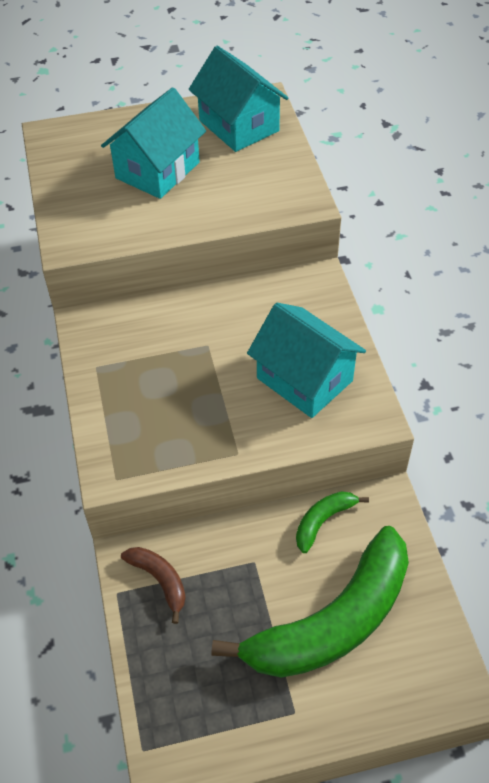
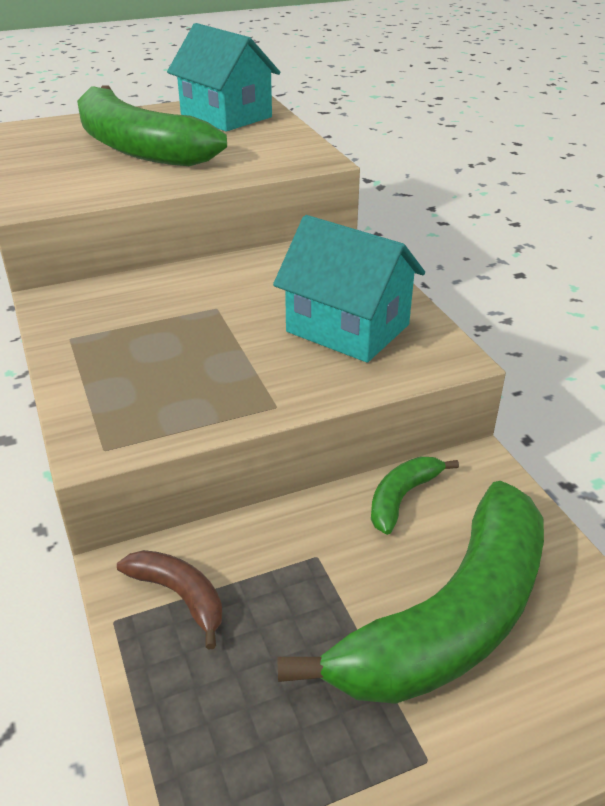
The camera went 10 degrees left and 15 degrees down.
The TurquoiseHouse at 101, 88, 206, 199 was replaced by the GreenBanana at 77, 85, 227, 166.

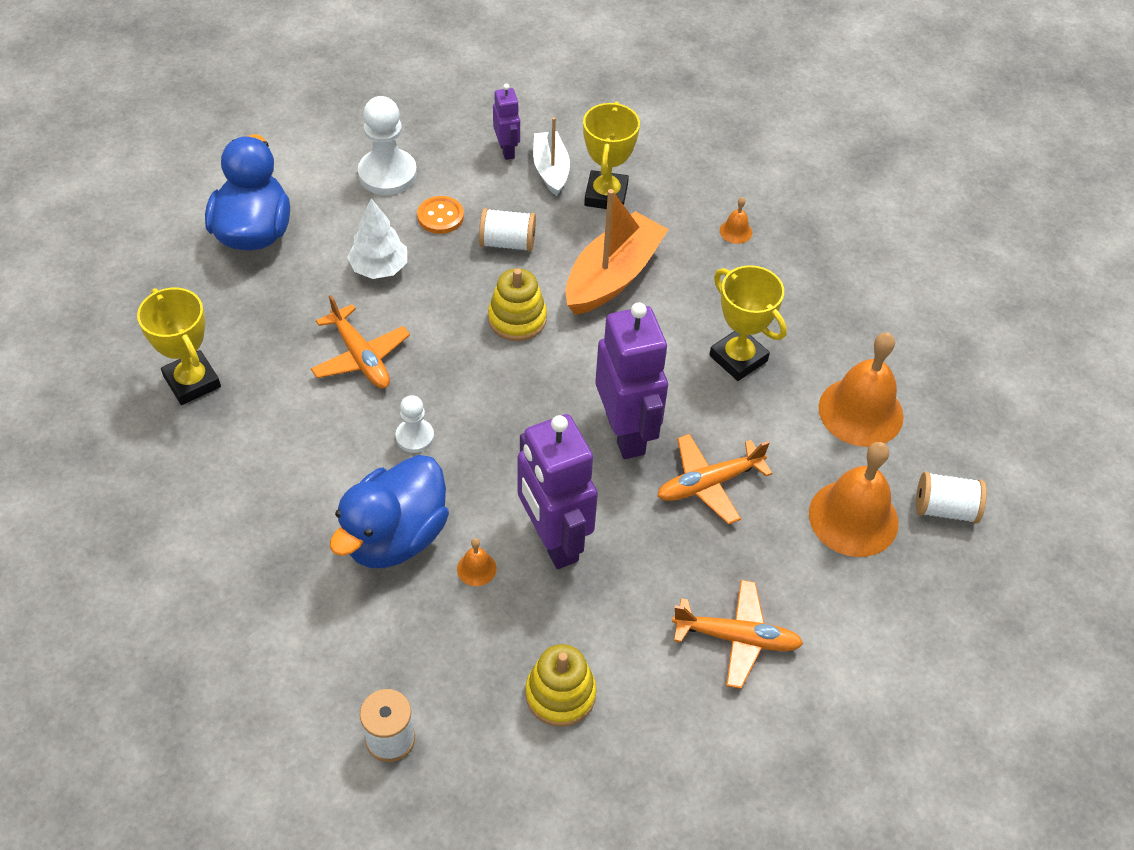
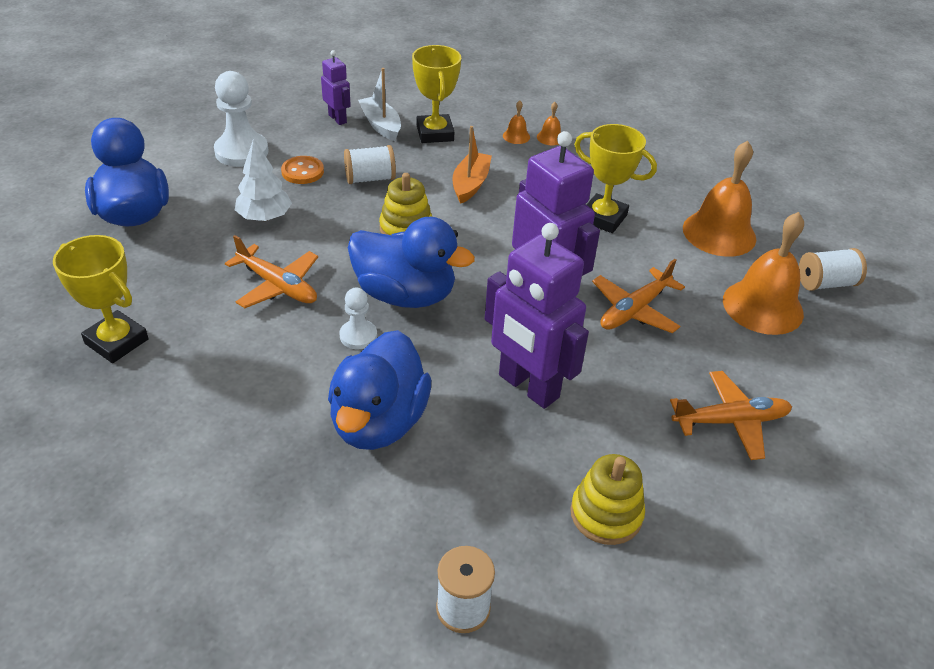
The camera went 20 degrees left and 10 degrees down.
The BlueDuck at 348, 217, 475, 308 appeared.
The OrangeBell moved from 457, 538, 497, 586 to 503, 100, 530, 144.
The OrangeBoat at 565, 189, 669, 315 changed to 0.62 times the size.

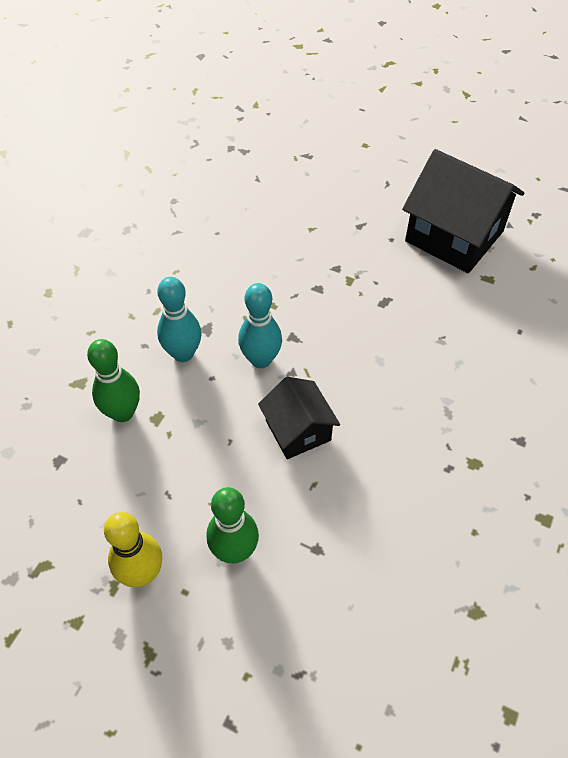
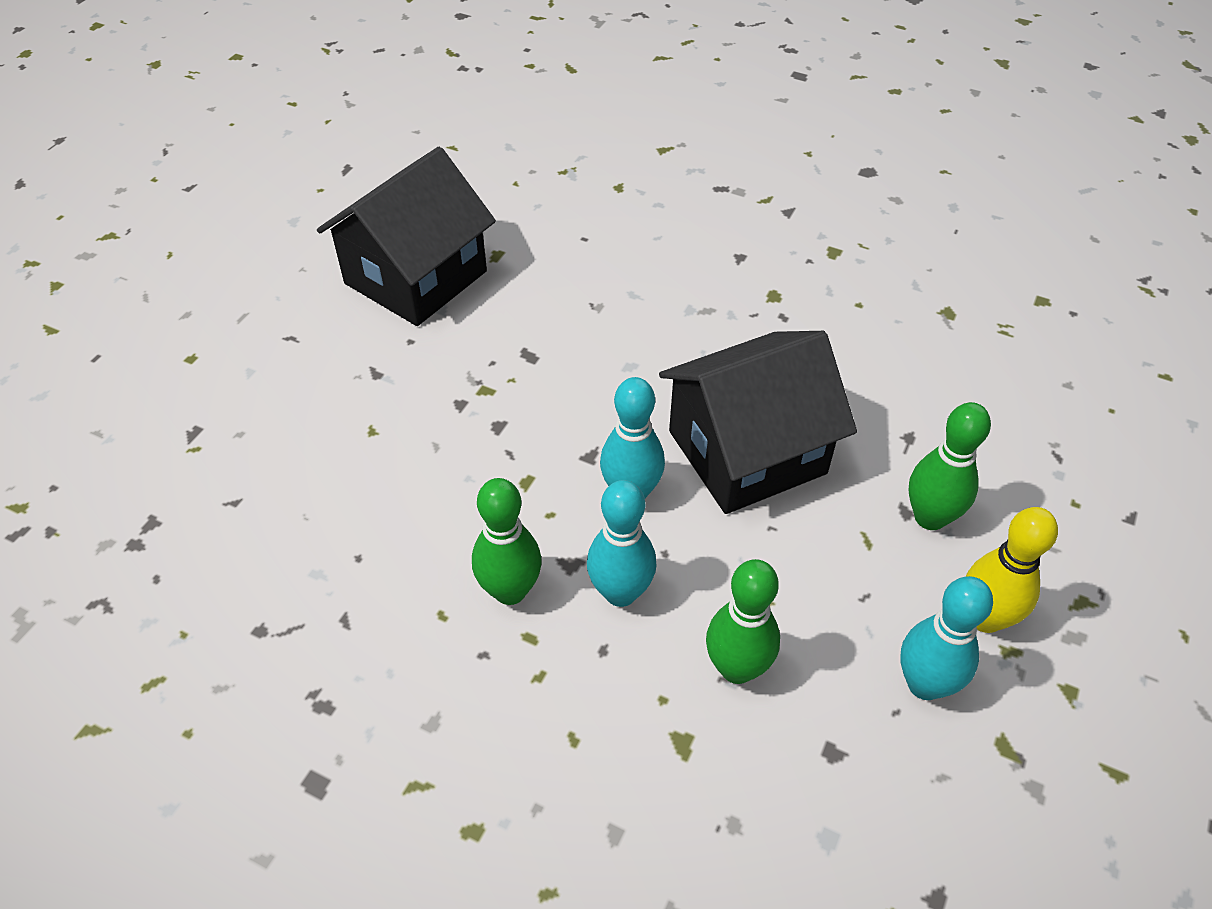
The camera went 90 degrees left and 5 degrees down.
The GreenBowlingPin at 472, 478, 542, 605 appeared.
The TurquoiseBowlingPin at 901, 576, 993, 700 appeared.
The BlackHouse at 258, 377, 340, 459 changed to 1.76 times the size.

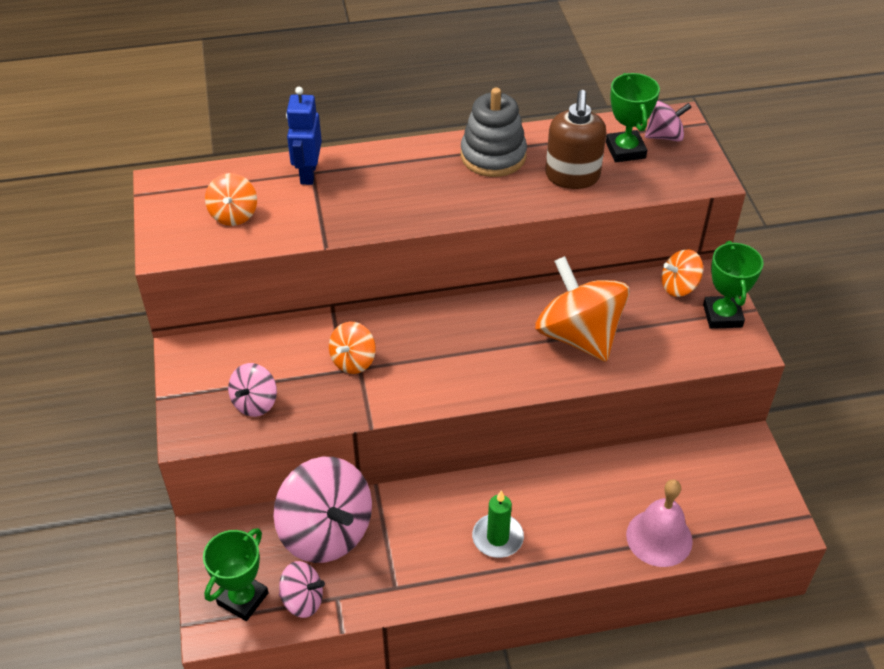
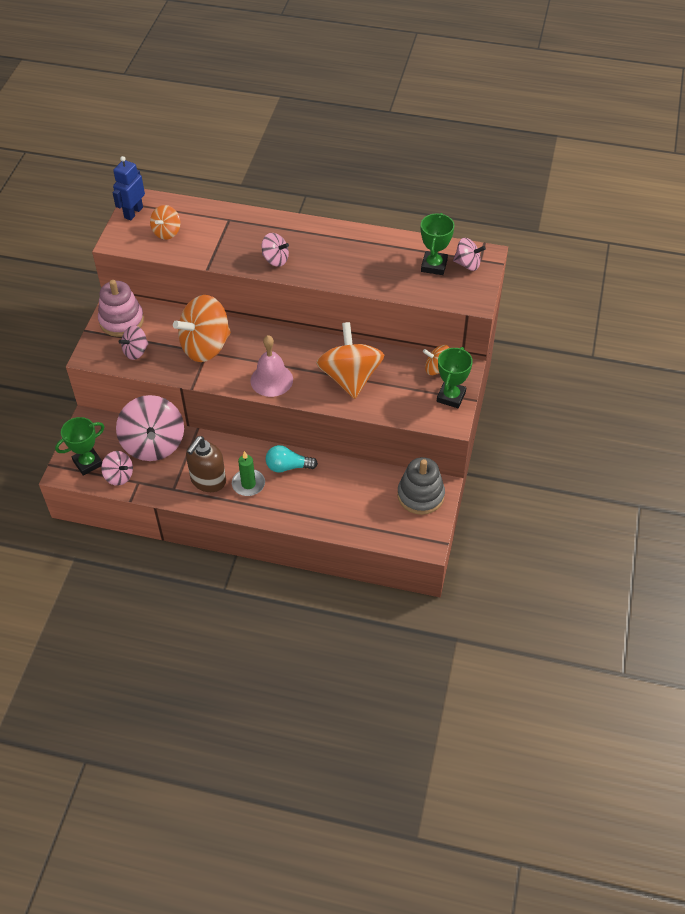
The camera went 25 degrees right and 5 degrees up.
The PinkStackingToy at 98, 280, 144, 337 appeared.
The PinkSpinningTop at 261, 233, 289, 267 appeared.
The TurquoiseLightBulb at 266, 445, 318, 473 appeared.
The BlueRobot moved from 286, 87, 322, 185 to 112, 156, 145, 221.
The GreyStackingToy moved from 461, 88, 527, 177 to 397, 457, 445, 515.
The BrownSoapDispenser moved from 545, 90, 606, 189 to 186, 436, 226, 492.
The PinkBell moved from 626, 480, 693, 567 to 250, 335, 293, 397.
The OrangeSpinningTop at 329, 322, 376, 374 changed to 1.96 times the size.

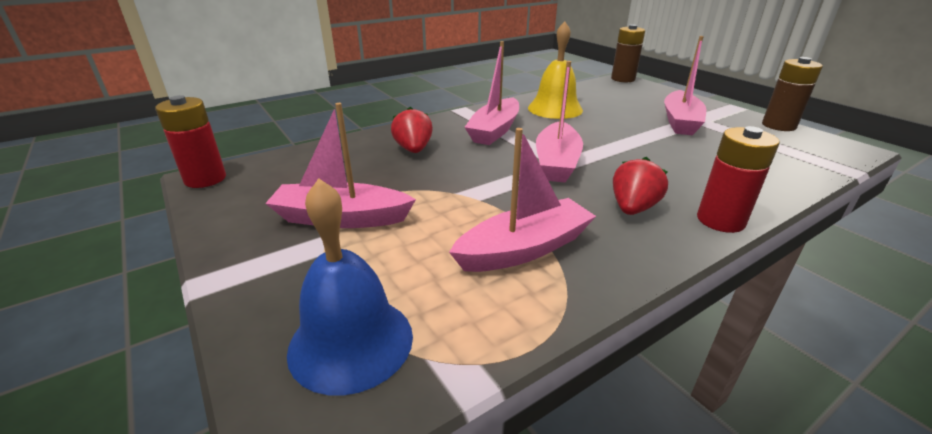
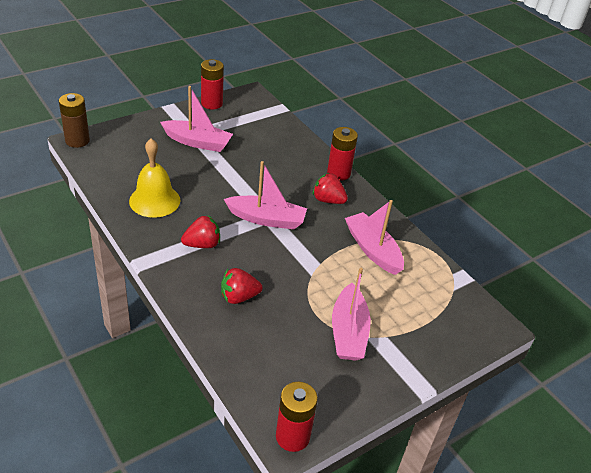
The camera went 95 degrees left and 10 degrees up.
The BlueBell at 287, 178, 413, 396 disappeared.
The PinkBoat at 465, 41, 519, 145 was replaced by the RedStrawberry at 181, 215, 220, 248.
The BrownBattery at 762, 57, 823, 131 became the RedBattery at 201, 59, 224, 109.

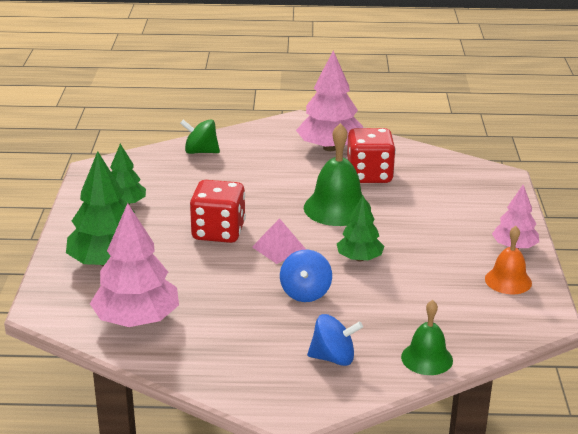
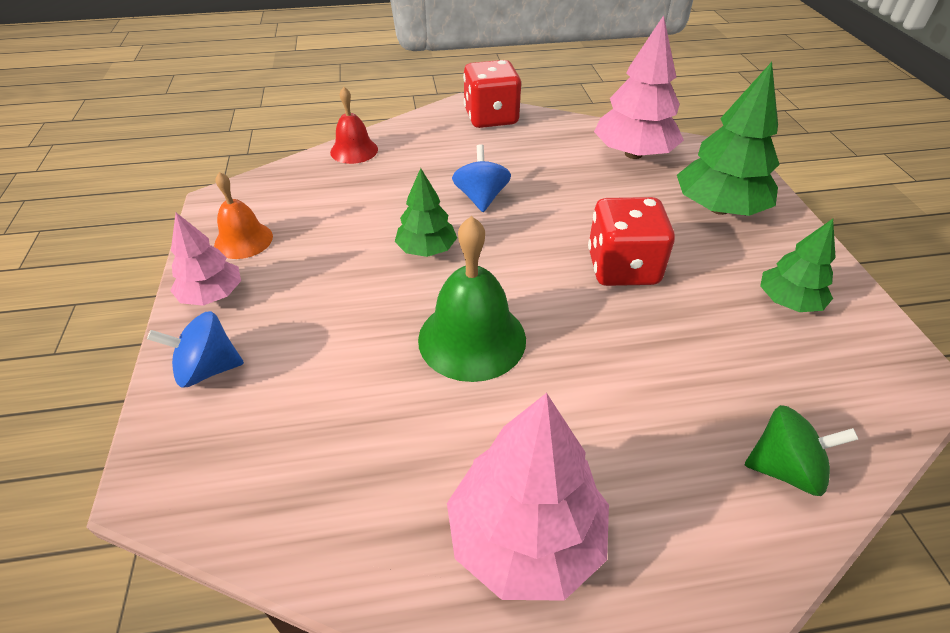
The camera went 170 degrees right and 15 degrees up.
The PinkPyramid at 252, 218, 306, 264 disappeared.
The BlueSpinningTop moved from 307, 314, 363, 366 to 147, 311, 244, 388.
The RedDice moved from 346, 128, 396, 183 to 463, 60, 521, 128.
The GreenBell at 401, 300, 453, 375 became the RedBell at 330, 87, 378, 164.

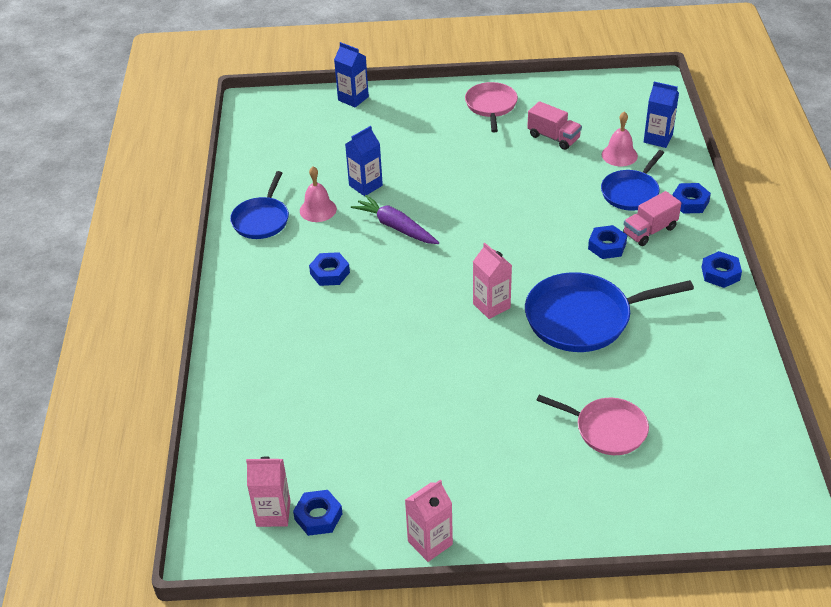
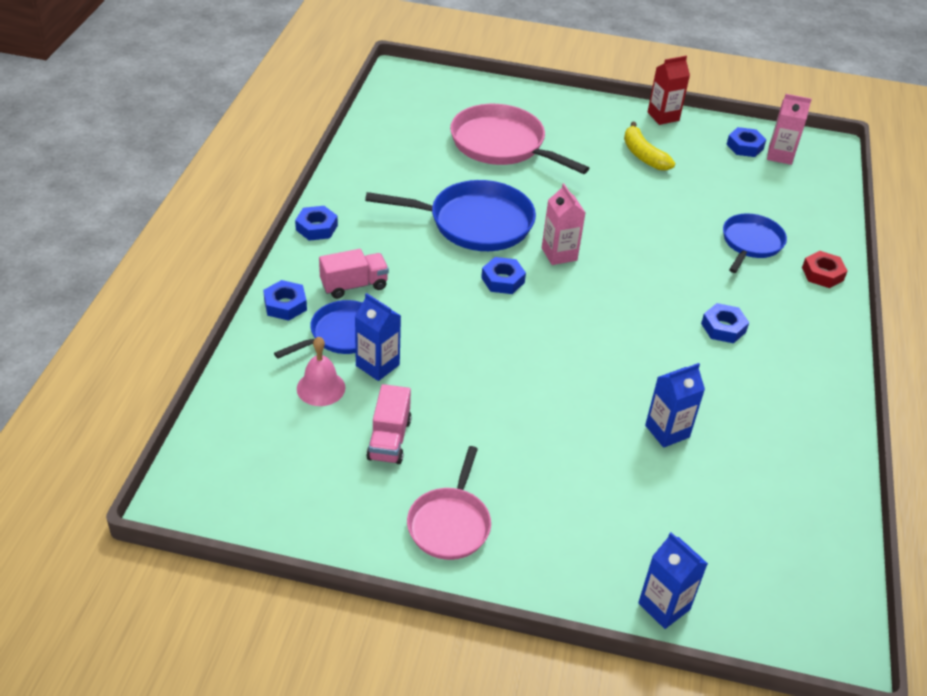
The camera went 170 degrees left and 0 degrees up.
The PinkBell at 300, 166, 337, 222 disappeared.
The PurpleCarrot at 351, 195, 439, 244 disappeared.
The YellowBanana at 624, 122, 675, 170 appeared.
The RedNut at 802, 251, 847, 288 appeared.
The BluePan moved from 230, 171, 289, 239 to 723, 214, 787, 273.
The BlueNut moved from 588, 225, 627, 259 to 481, 257, 526, 294.
The BlueCarton moved from 644, 82, 679, 148 to 355, 293, 401, 381.
The PinkCarton at 405, 480, 453, 562 became the RedCarton at 647, 56, 690, 125.
The PinkTruck at 527, 101, 582, 150 turned 135 degrees counterclockwise.
The PinkPan at 536, 395, 649, 455 changed to 1.62 times the size.

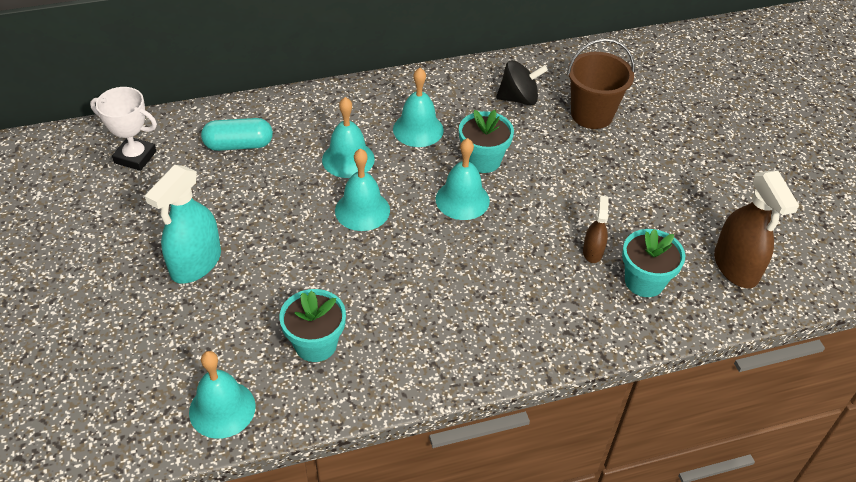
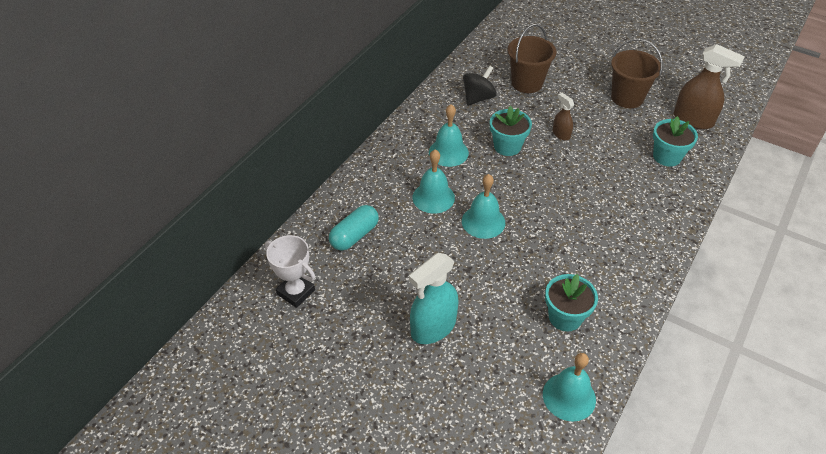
The camera went 40 degrees left and 0 degrees up.
The TurquoiseBell at 436, 138, 490, 220 disappeared.
The BrownBucket at 611, 38, 663, 108 appeared.
The BrownSprayBottle moved from 583, 195, 609, 263 to 553, 93, 574, 140.
The WhiteTrophy at 90, 87, 157, 171 turned 60 degrees clockwise.
The TurquoiseSprayBottle at 145, 165, 221, 284 turned 60 degrees clockwise.

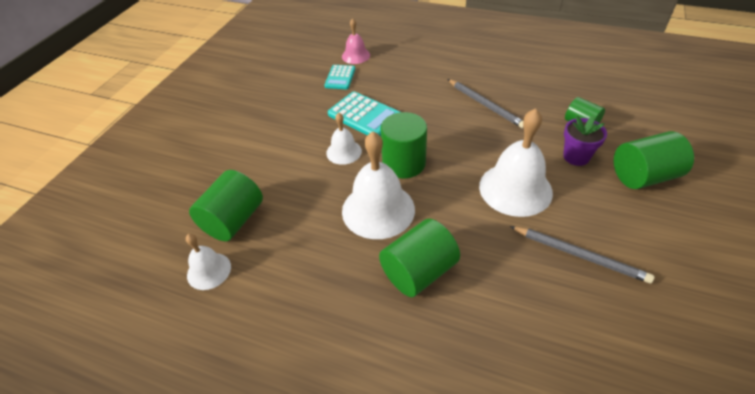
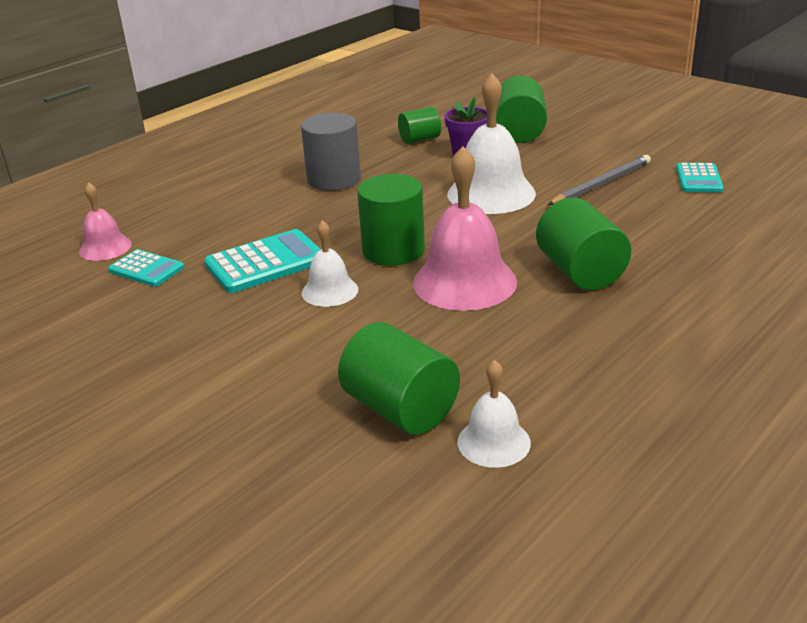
The camera went 70 degrees left and 15 degrees down.
The TurquoiseCalculator at 676, 163, 724, 192 appeared.
The GreyPencil at 447, 79, 524, 129 was replaced by the GreyCylinder at 301, 113, 361, 191.
The WhiteBell at 342, 131, 415, 239 became the PinkBell at 413, 146, 517, 311.

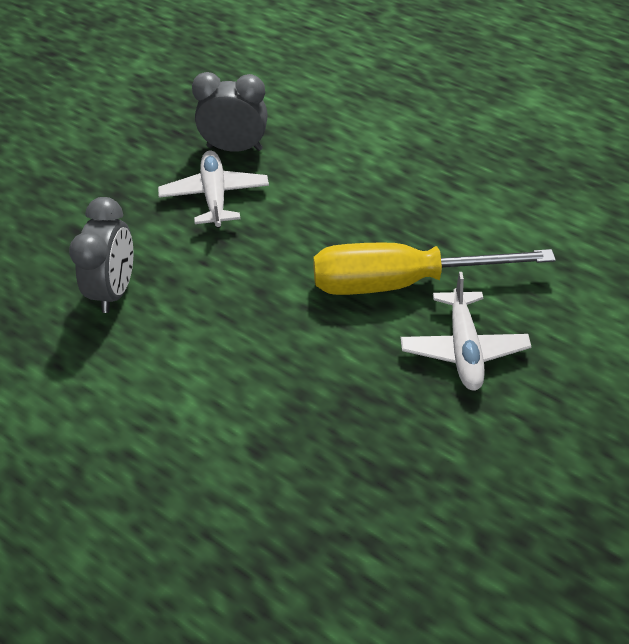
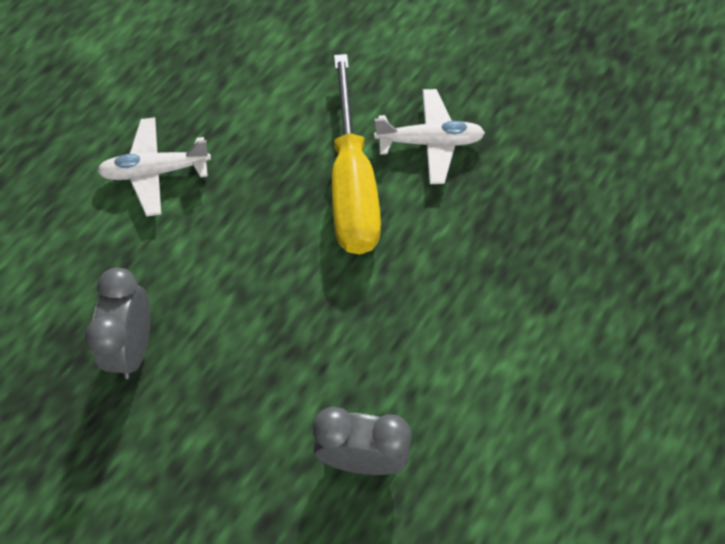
The camera went 90 degrees left and 10 degrees up.
The WhitePlane moved from 158, 150, 269, 228 to 97, 117, 211, 217.

